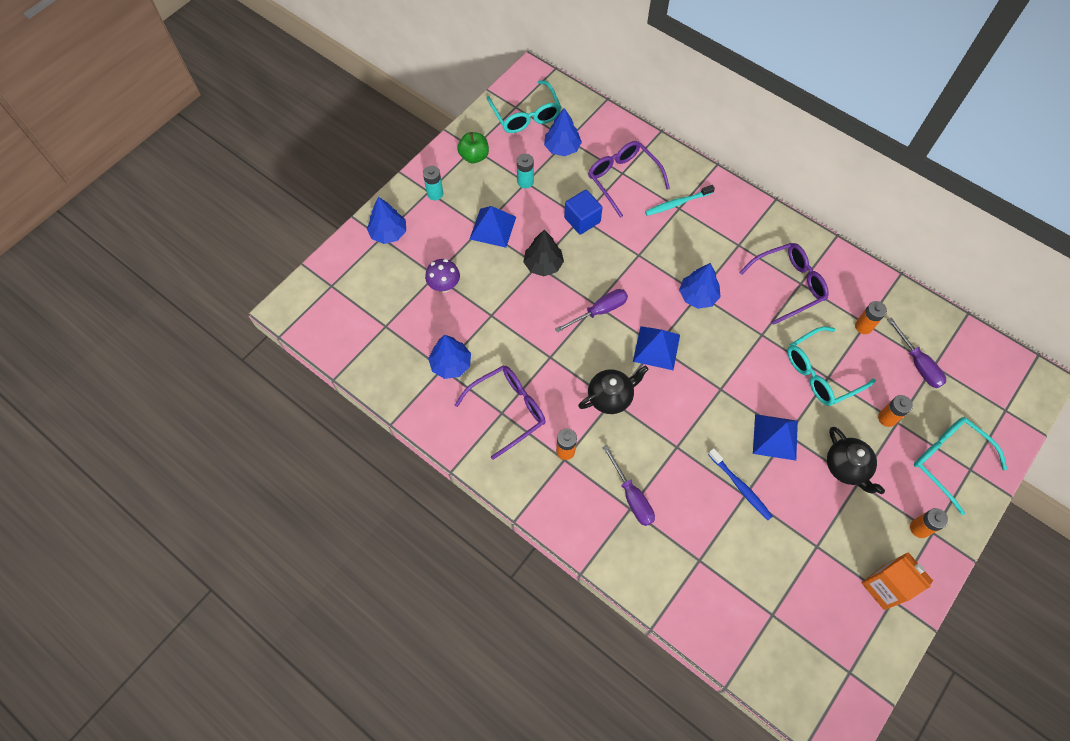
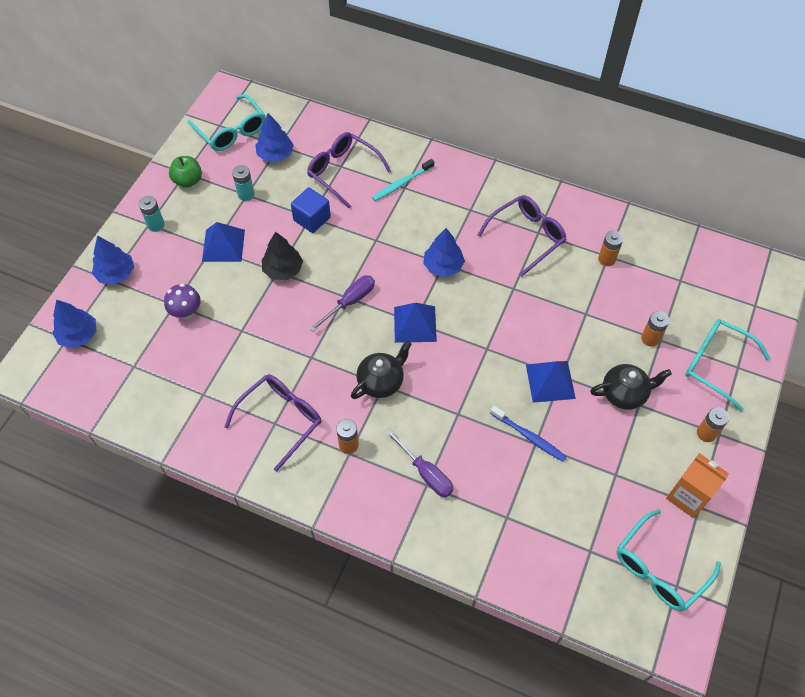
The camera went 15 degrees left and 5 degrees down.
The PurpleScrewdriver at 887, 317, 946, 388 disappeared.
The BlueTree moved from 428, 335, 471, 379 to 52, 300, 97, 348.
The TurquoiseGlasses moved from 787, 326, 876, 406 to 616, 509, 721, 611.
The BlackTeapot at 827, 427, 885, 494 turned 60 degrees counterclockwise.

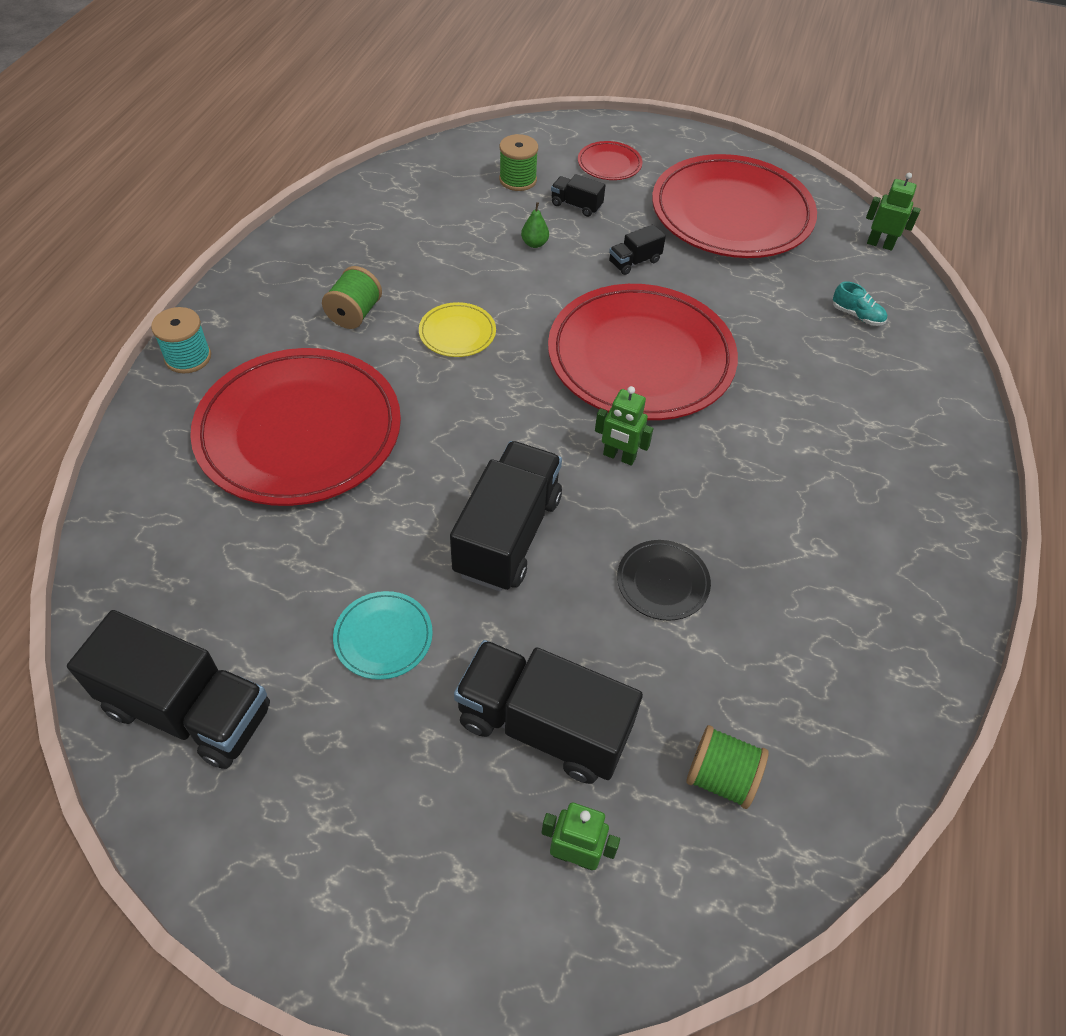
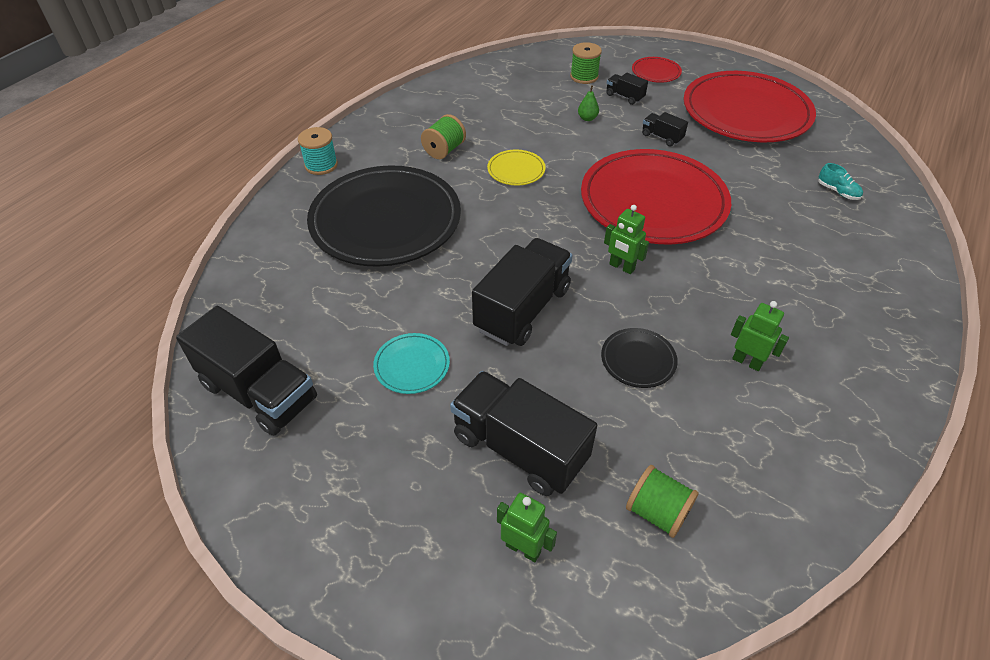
The camera went 15 degrees right and 5 degrees down.
The GreenRobot moved from 866, 173, 921, 251 to 731, 301, 789, 371.
The RedPlate at 190, 348, 401, 506 became the BlackPlate at 307, 165, 461, 267.
The BlackTruck at 609, 224, 666, 275 turned 60 degrees clockwise.

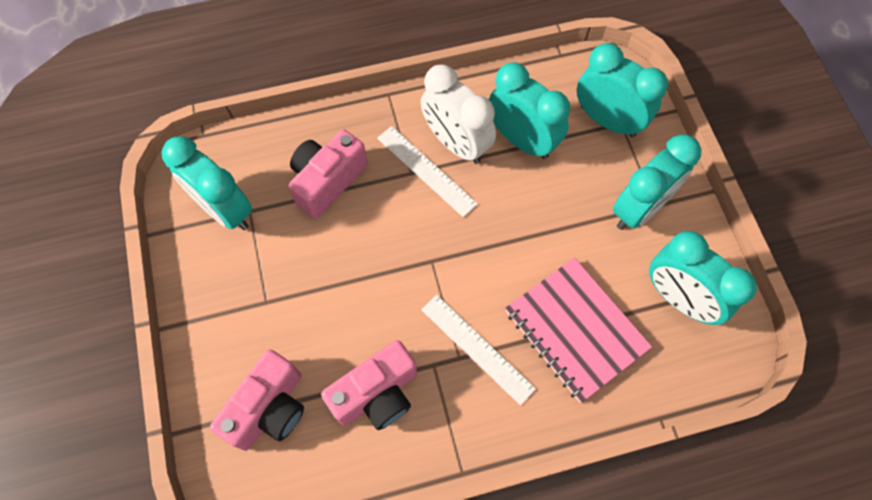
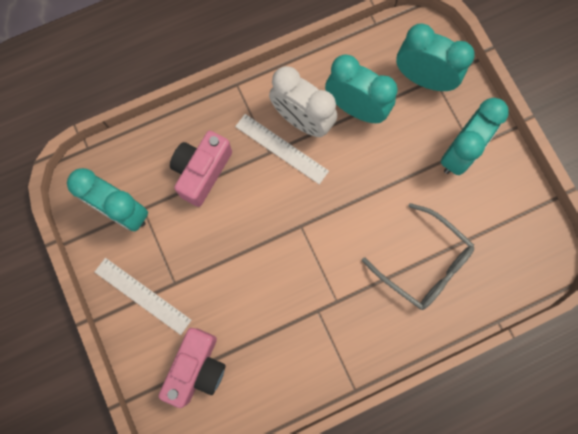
The camera went 10 degrees left and 10 degrees up.
The PinkCamera at 321, 340, 417, 430 disappeared.
The TurquoiseClock at 649, 231, 757, 325 disappeared.
The WhiteRuler moved from 421, 295, 536, 405 to 95, 258, 192, 335.
The PinkNotebook at 505, 258, 652, 403 was replaced by the GreyGlasses at 362, 203, 474, 310.

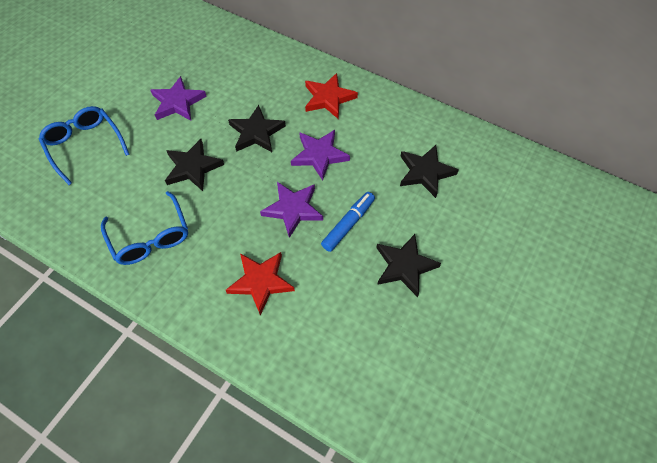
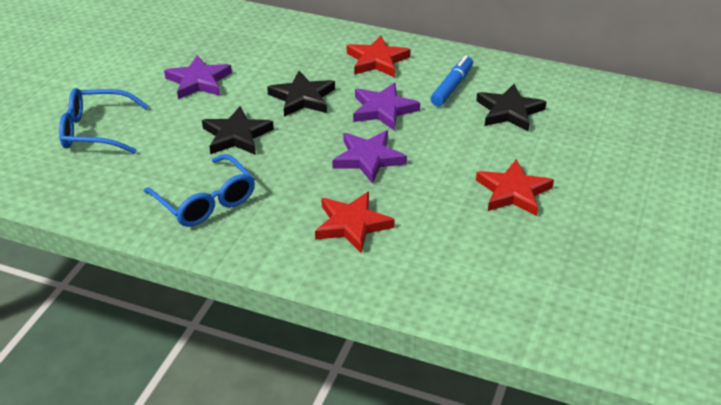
The camera went 10 degrees left and 20 degrees down.
The BlueMarker moved from 321, 192, 375, 252 to 430, 55, 473, 106.
The BlackStar at 376, 234, 441, 297 became the RedStar at 476, 159, 554, 216.
The BlueGlasses at 39, 106, 130, 185 turned 45 degrees counterclockwise.

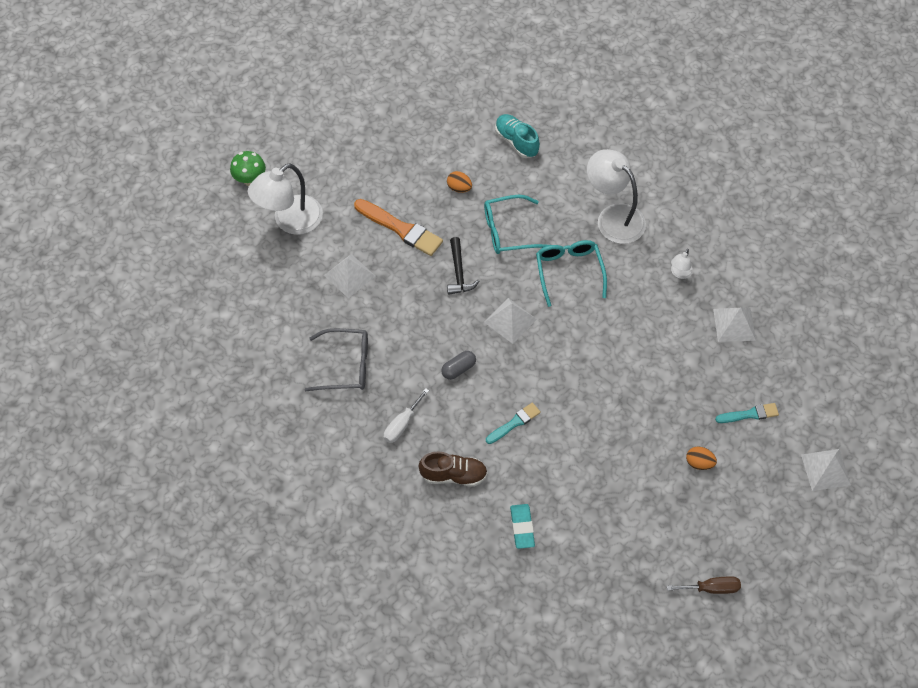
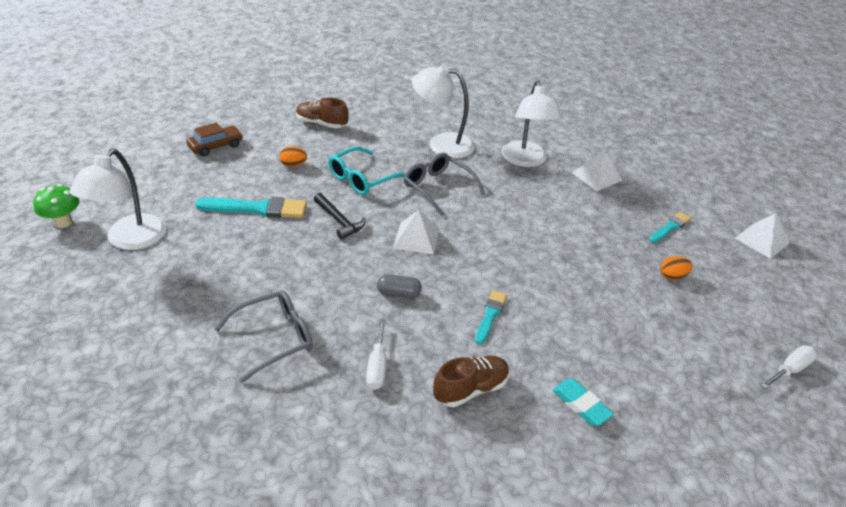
The camera went 35 degrees left and 20 degrees down.
The WhitePyramid at 324, 254, 376, 298 disappeared.
The BrownCar at 186, 123, 243, 156 appeared.
The OrangeBrush at 354, 199, 443, 256 became the TurquoiseBrush at 195, 197, 307, 218.
The TurquoiseShoe at 495, 114, 540, 158 became the BrownShoe at 296, 97, 349, 129.
The TurquoiseGlasses at 536, 240, 607, 307 became the GreyGlasses at 404, 153, 485, 216.
The BrownScrewdriver at 667, 576, 741, 594 became the WhiteScrewdriver at 761, 345, 817, 389.
The GreyCapsule at 441, 351, 476, 380 turned 75 degrees clockwise.
The WhiteLamp at 671, 249, 693, 279 changed to 2.26 times the size.

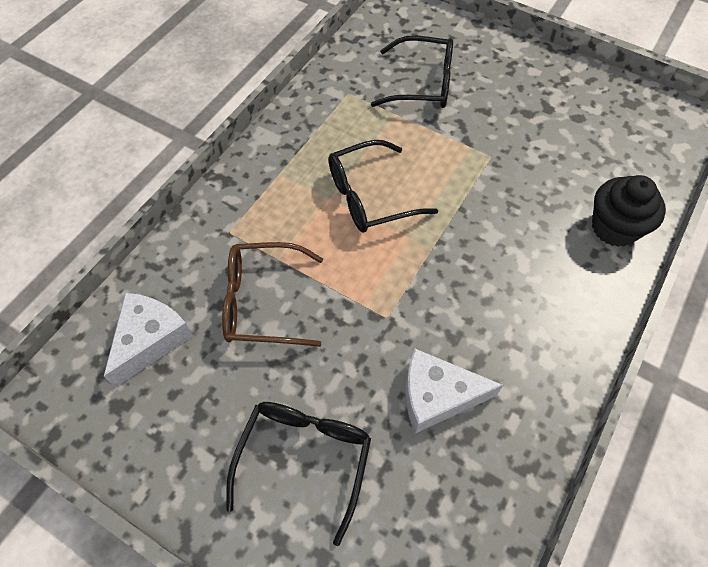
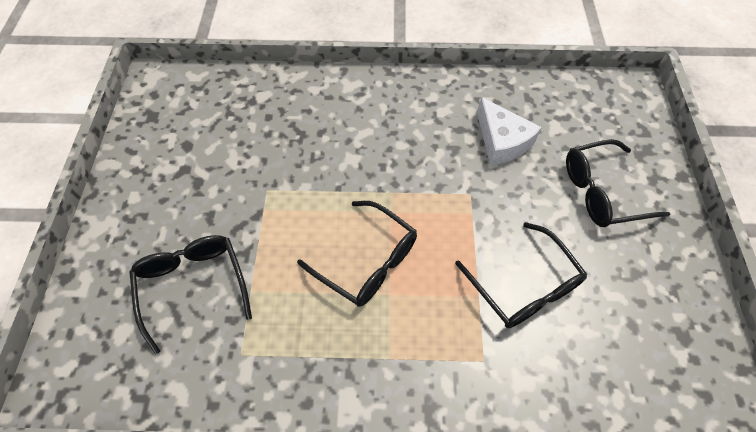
The camera went 120 degrees left and 0 degrees up.
The WhiteCheese at 104, 293, 193, 387 disappeared.
The BlackCupcake at 592, 175, 666, 247 disappeared.
The BrownGlasses at 222, 242, 323, 347 became the BlackGlasses at 455, 222, 587, 328.

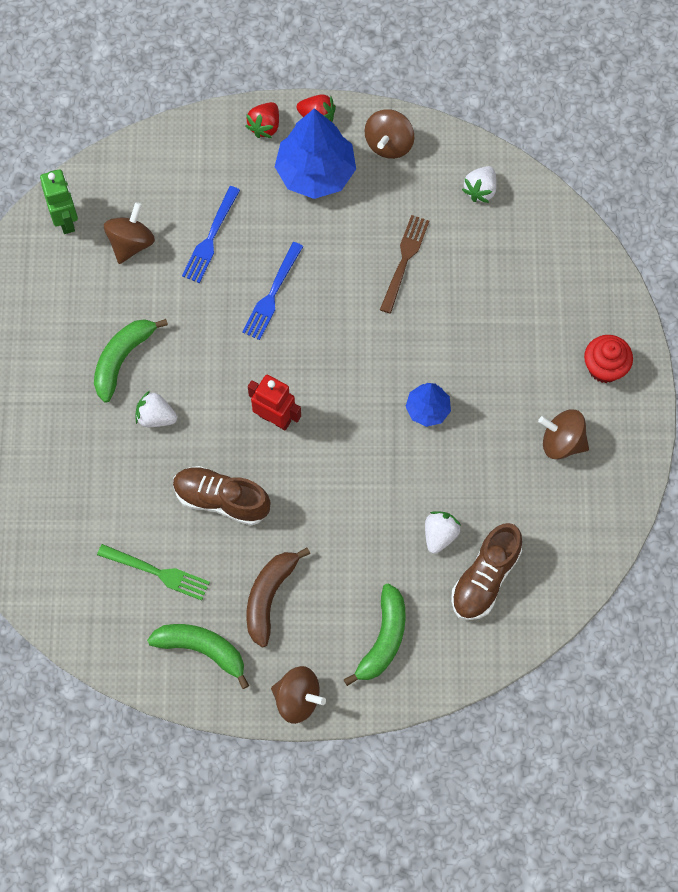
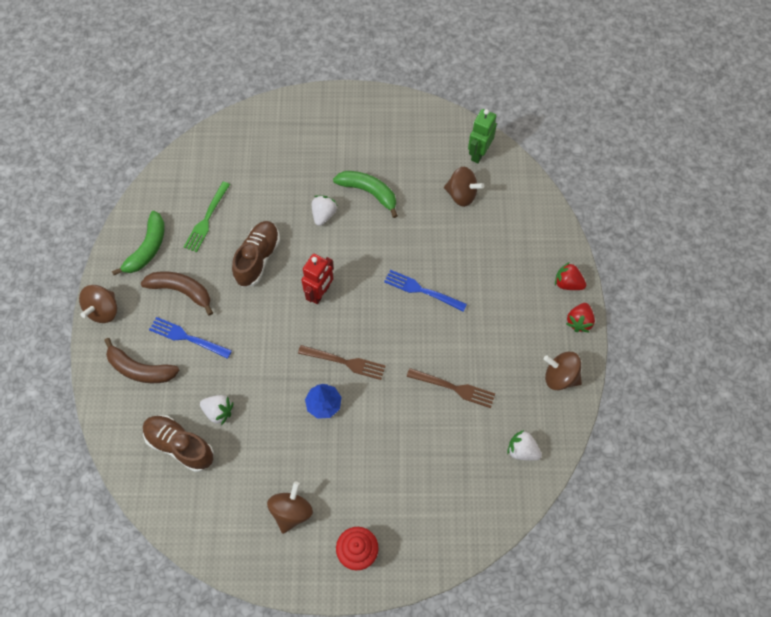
The camera went 90 degrees right and 5 degrees down.
The BlueTree at 275, 108, 356, 199 disappeared.
The BrownFork at 298, 345, 386, 380 appeared.
The BlueFork moved from 182, 186, 240, 283 to 149, 317, 232, 359.
The GreenBanana at 344, 583, 406, 686 became the BrownBanana at 104, 338, 179, 383.
The GreenRobot at 40, 169, 78, 234 turned 135 degrees clockwise.

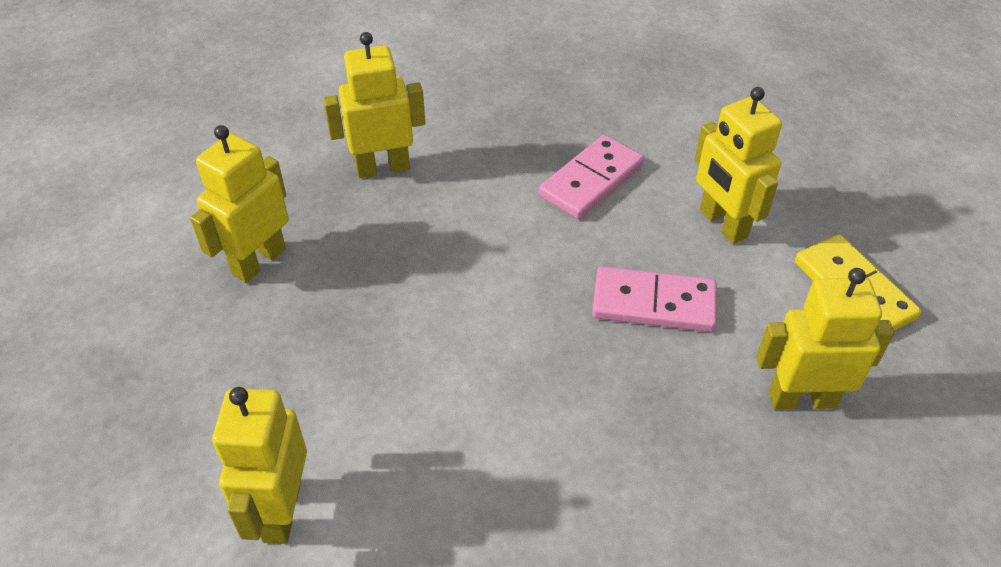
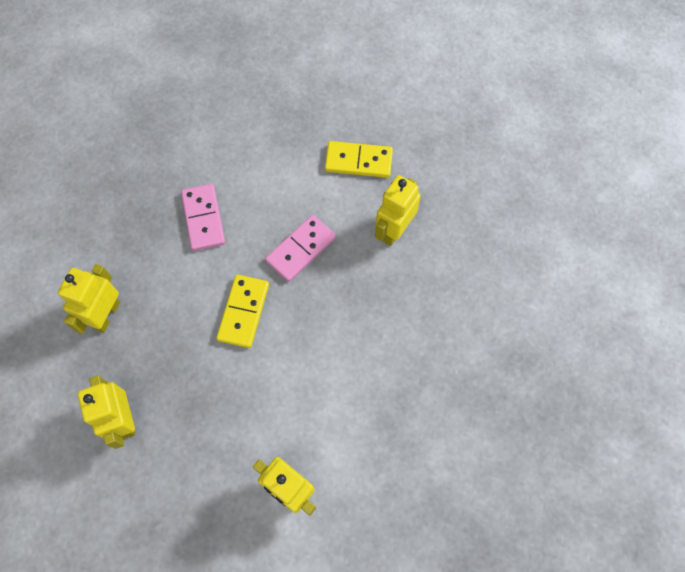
The camera went 55 degrees left and 20 degrees up.
The YellowRobot at 695, 87, 782, 244 disappeared.
The YellowDomino at 217, 275, 269, 348 appeared.

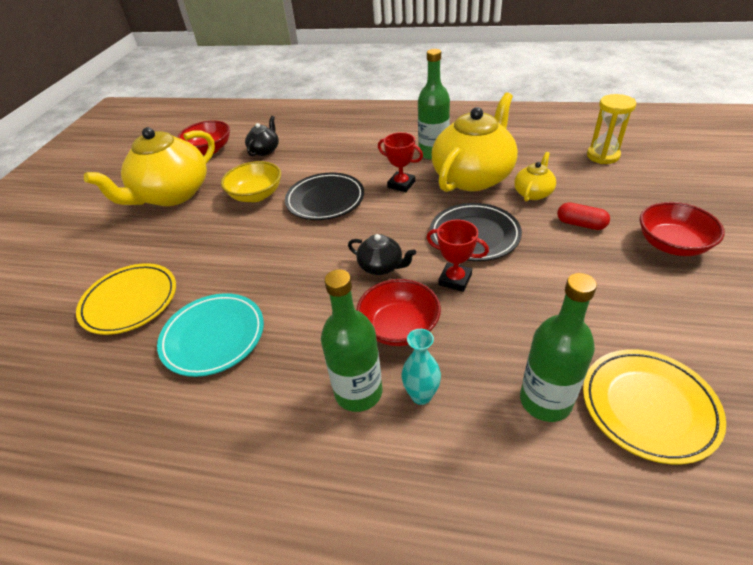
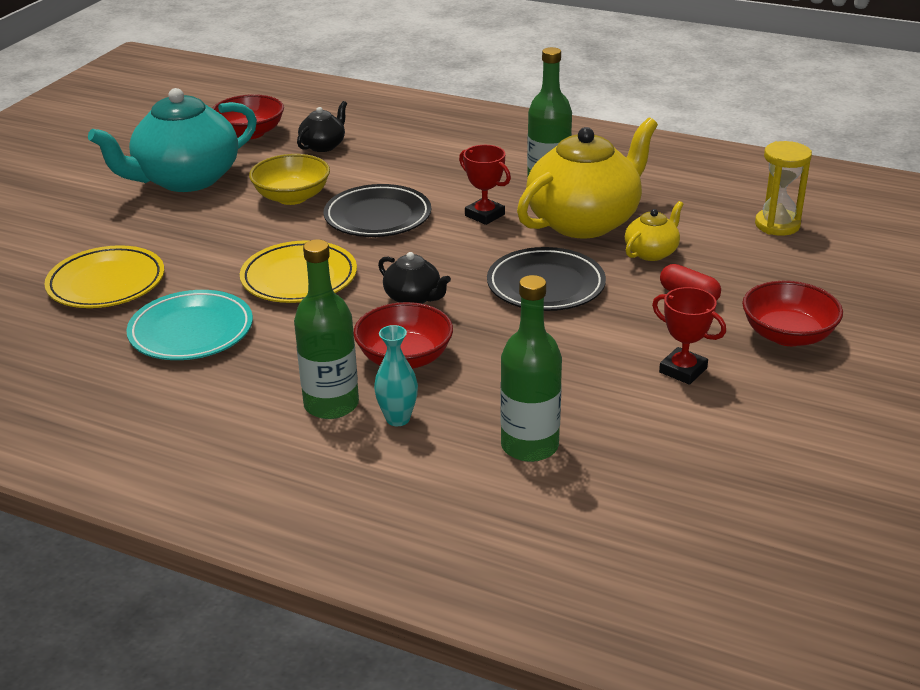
The camera went 10 degrees right and 10 degrees down.
The RedTrophy moved from 426, 220, 489, 292 to 652, 287, 726, 385.
The YellowPlate moved from 583, 349, 726, 464 to 240, 240, 357, 303.
The YellowTeapot at 84, 127, 215, 206 became the TurquoiseTeapot at 88, 88, 257, 192.

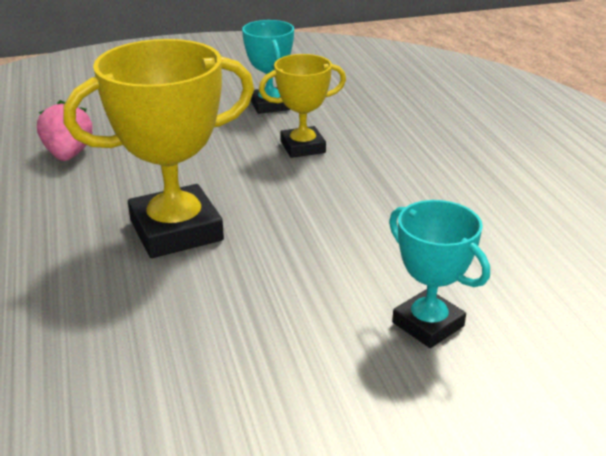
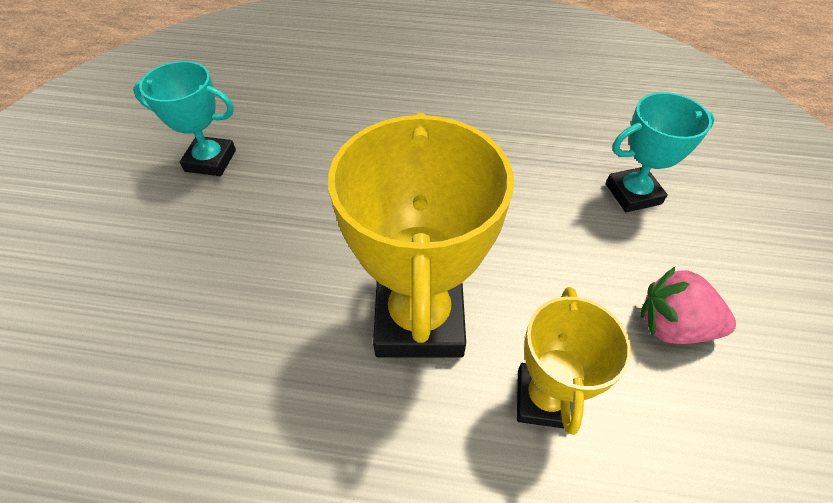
The camera went 65 degrees left and 20 degrees up.
The PinkStrawberry moved from 37, 100, 93, 161 to 640, 267, 736, 344.
The YellowTrophy moved from 259, 54, 346, 158 to 517, 287, 631, 435.

